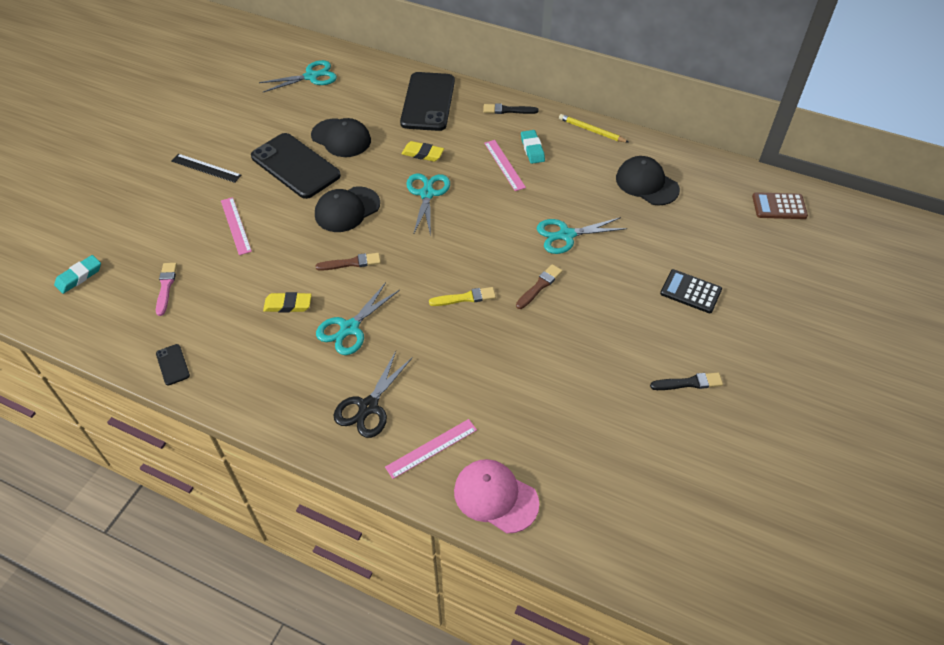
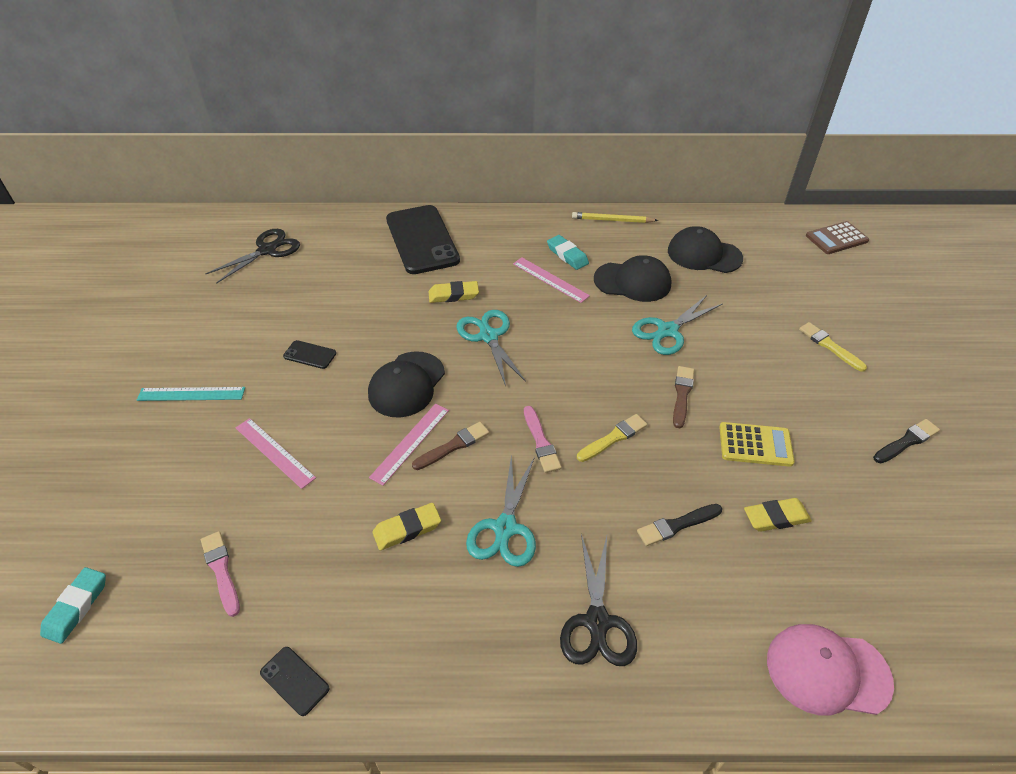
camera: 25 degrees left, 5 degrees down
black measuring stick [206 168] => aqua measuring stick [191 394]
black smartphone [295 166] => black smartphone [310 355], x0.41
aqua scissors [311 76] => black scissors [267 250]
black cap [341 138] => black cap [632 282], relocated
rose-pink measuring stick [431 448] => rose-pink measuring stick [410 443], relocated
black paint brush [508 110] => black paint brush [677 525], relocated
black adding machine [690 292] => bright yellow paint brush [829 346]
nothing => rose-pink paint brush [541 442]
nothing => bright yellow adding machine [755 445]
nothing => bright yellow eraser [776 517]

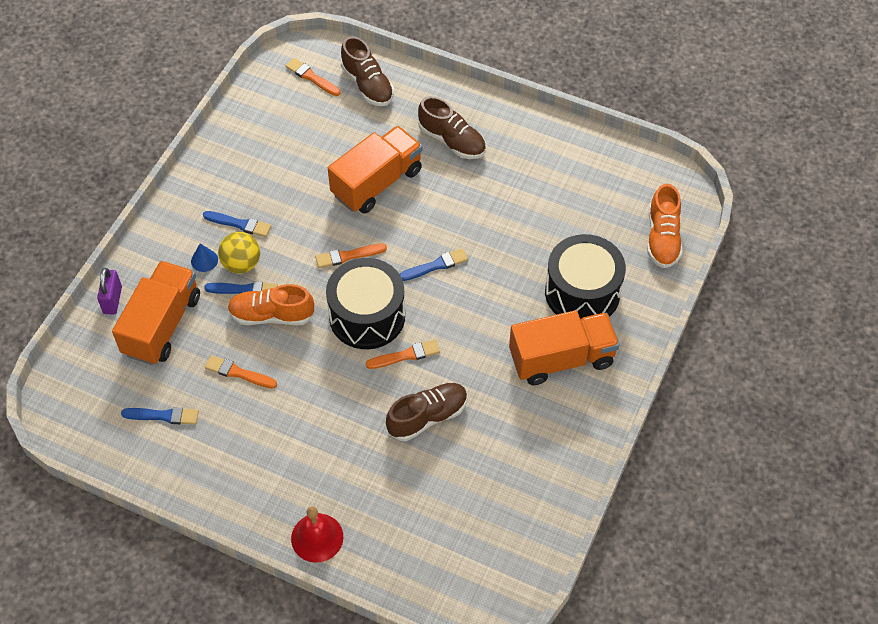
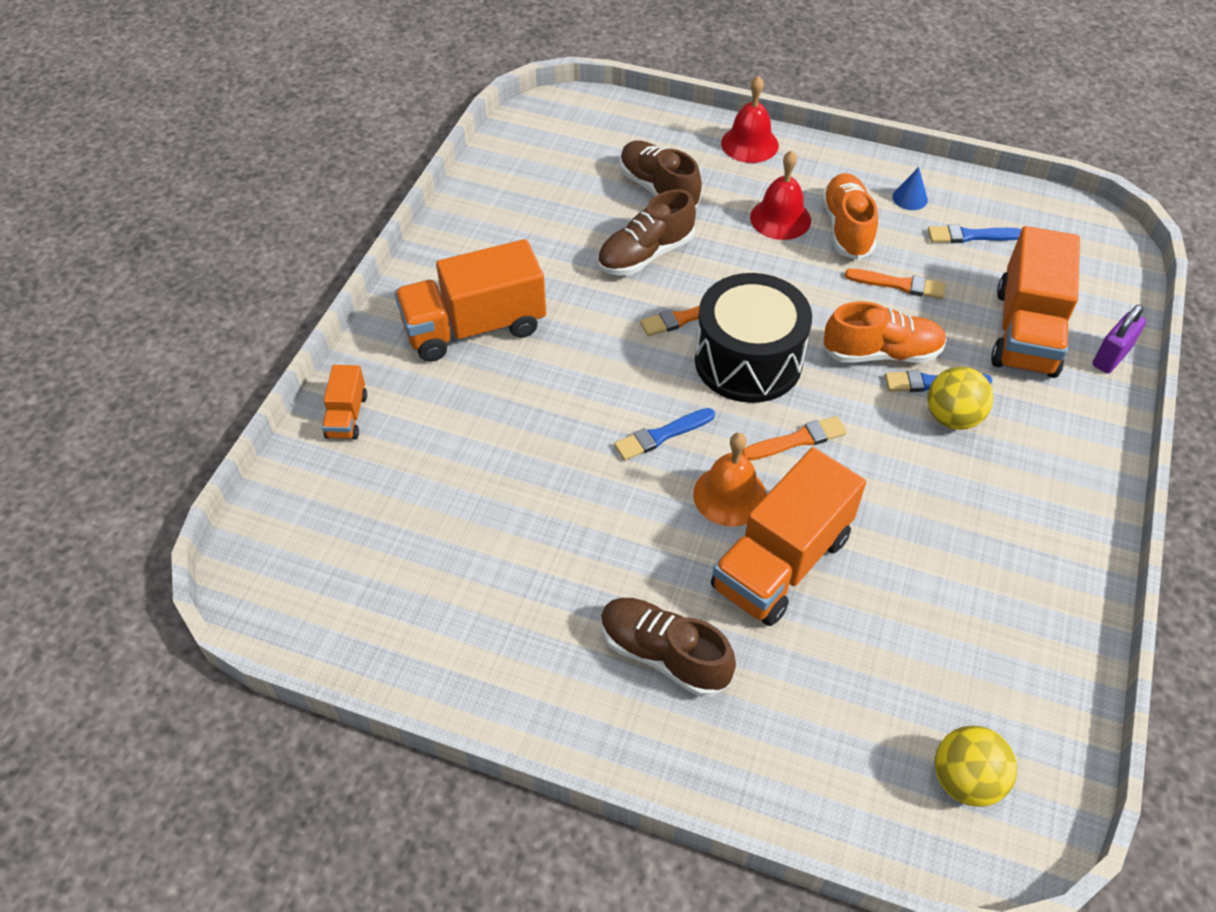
camera: 175 degrees right, 5 degrees down
violet lock [112 300] => violet lock [1111 357], 45 degrees clockwise
royal blue cone shape [204 260] => royal blue cone shape [910 198], relocated
royal blue paint brush [239 224] => nothing
orange-coloured paint brush [311 77] => bright yellow sphere [965 780]
russet sneaker [367 85] => russet sneaker [658 189], relocated
black snare drum [582 292] => nothing
orange-coloured sneaker [662 238] => orange-coloured sneaker [846 228], relocated
nothing => orange-coloured truck [347 416]
nothing => orange-coloured school bell [730 495]
nothing => red school bell [780 218]

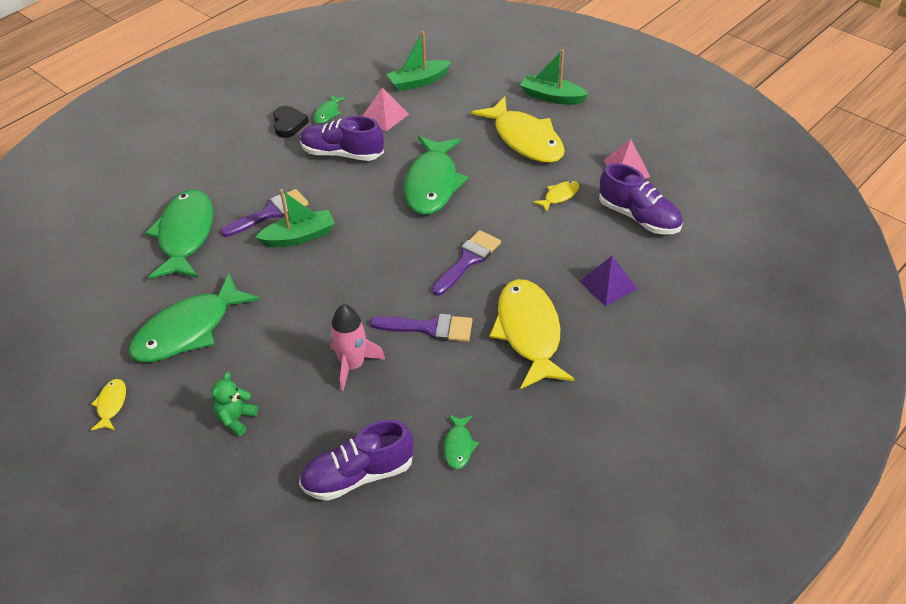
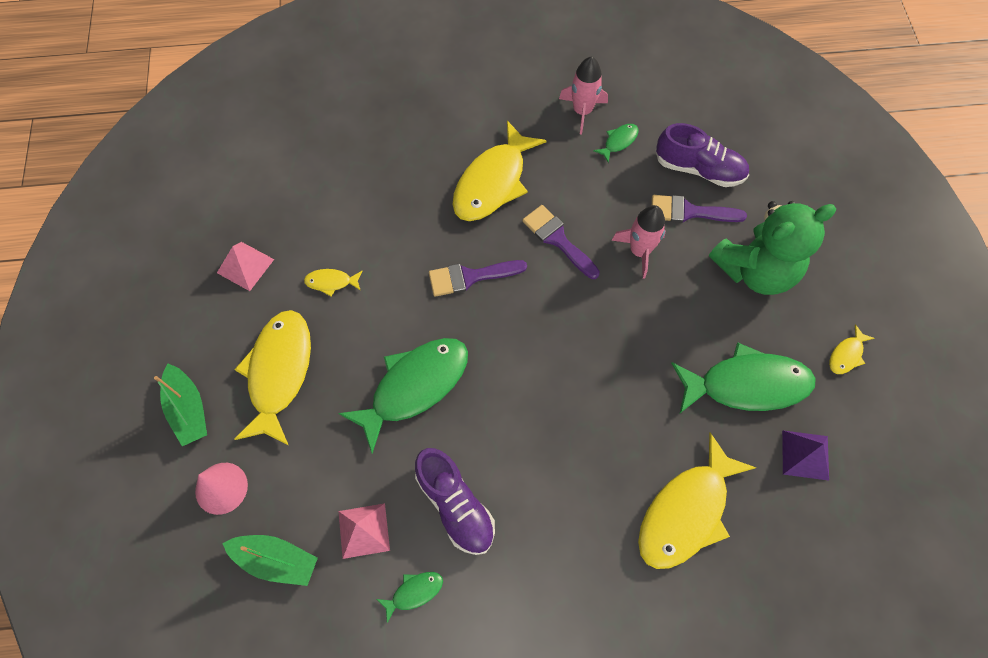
camera: 140 degrees left, 20 degrees up
leaf-green fish figure [185 235] => bright yellow fish figure [686 512]
leaf-green teddy bear [236 419] => leaf-green teddy bear [755 270], x2.34
violet paint brush [270 213] => violet paint brush [689 212], relocated
leaf-green sailboat [299 237] => nothing
black love heart [288 124] => nothing
violet pyramid shape [608 285] => violet pyramid shape [805 455], relocated
violet sneaker [639 217] => nothing
nothing => rose-pink cone shape [221 488]
nothing => rose-pink toy rocket [582 111]

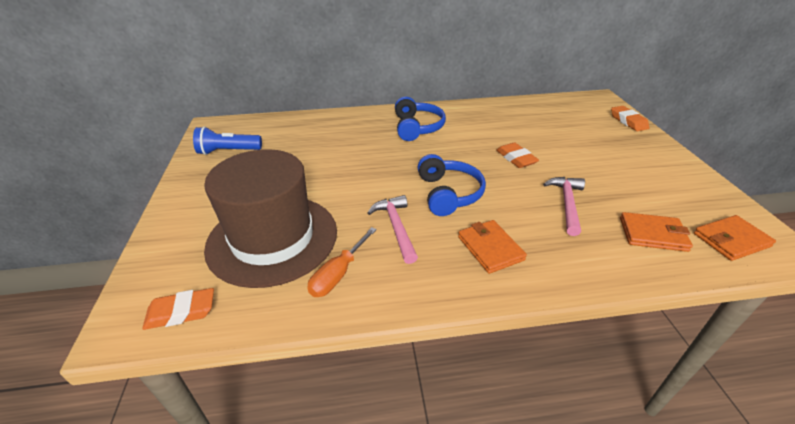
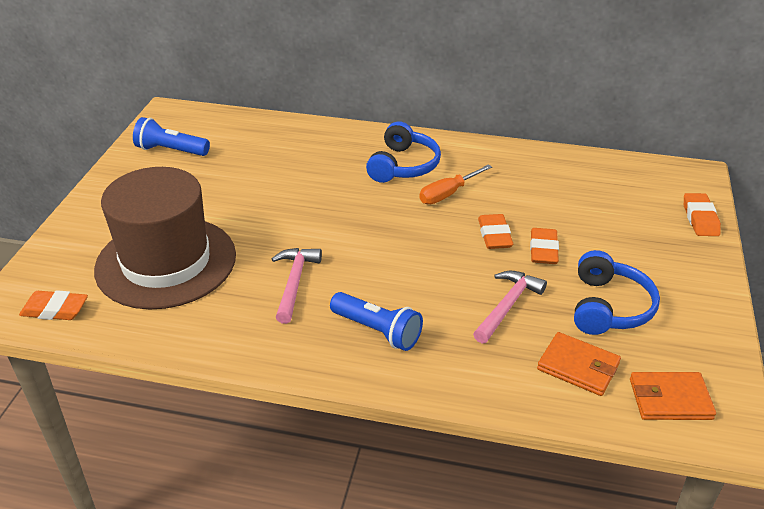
camera: 20 degrees right, 0 degrees up
orange-coloured flat screwdriver [338 274] => orange-coloured flat screwdriver [448 194], relocated
royal blue headphones [448 194] => royal blue headphones [609 307], relocated
orange-coloured wallet [490 248] => royal blue torch [377 331]
nothing => orange-coloured eraser [543 250]

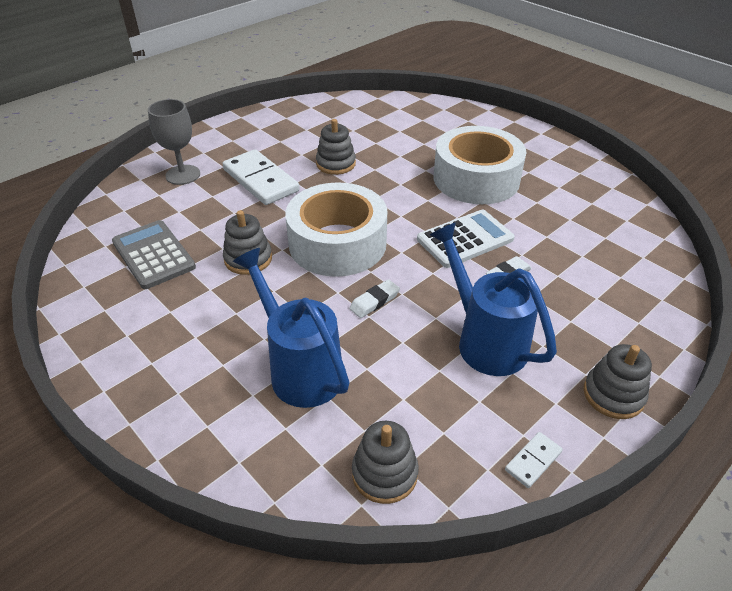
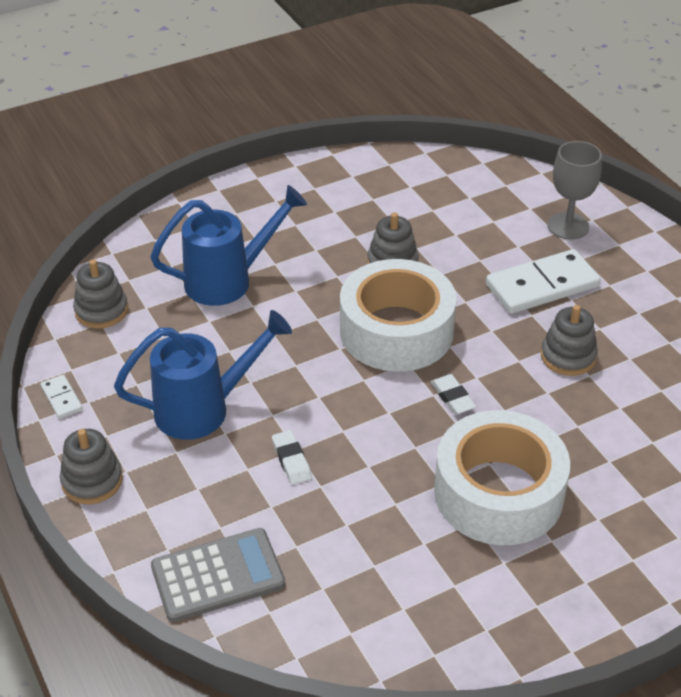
camera: 105 degrees right, 0 degrees up
ash-grey adding machine [153 255] => ash-grey adding machine [218 575], relocated
pure white eraser [374 301] => pure white eraser [452 397], relocated
pure white adding machine [465 239] => nothing

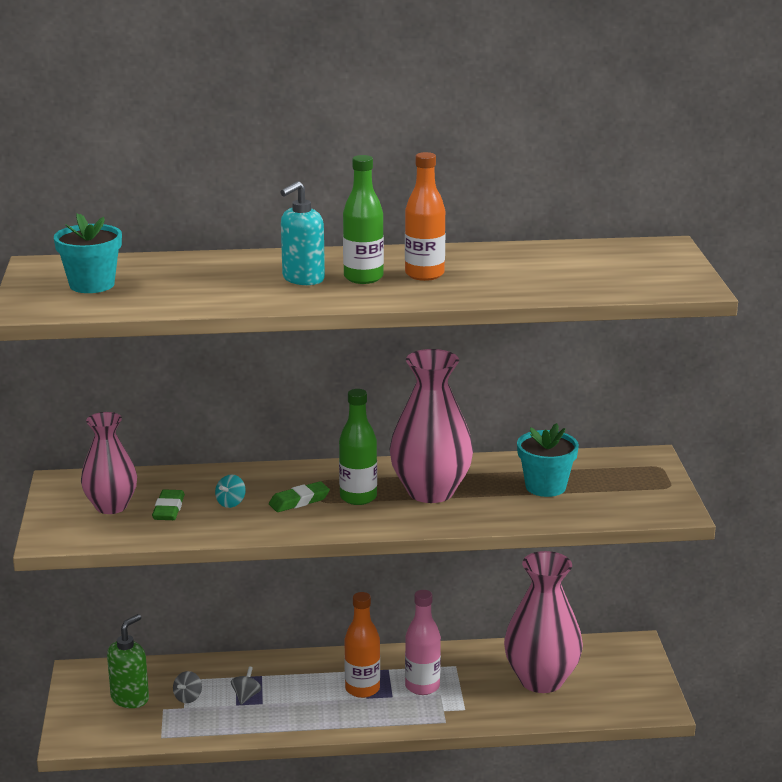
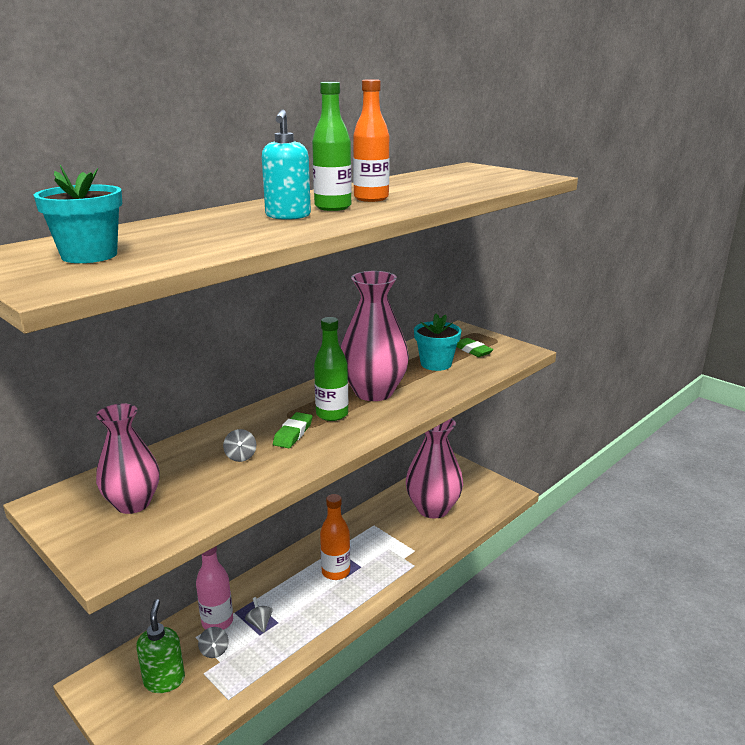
camera: 40 degrees left, 0 degrees up
leaf-green eraser [168 509] => leaf-green eraser [472 350], relocated
aqua whirligig [231 503] => ash-grey whirligig [240 456]
rose-pink flask [422 686] => rose-pink flask [217 622], relocated

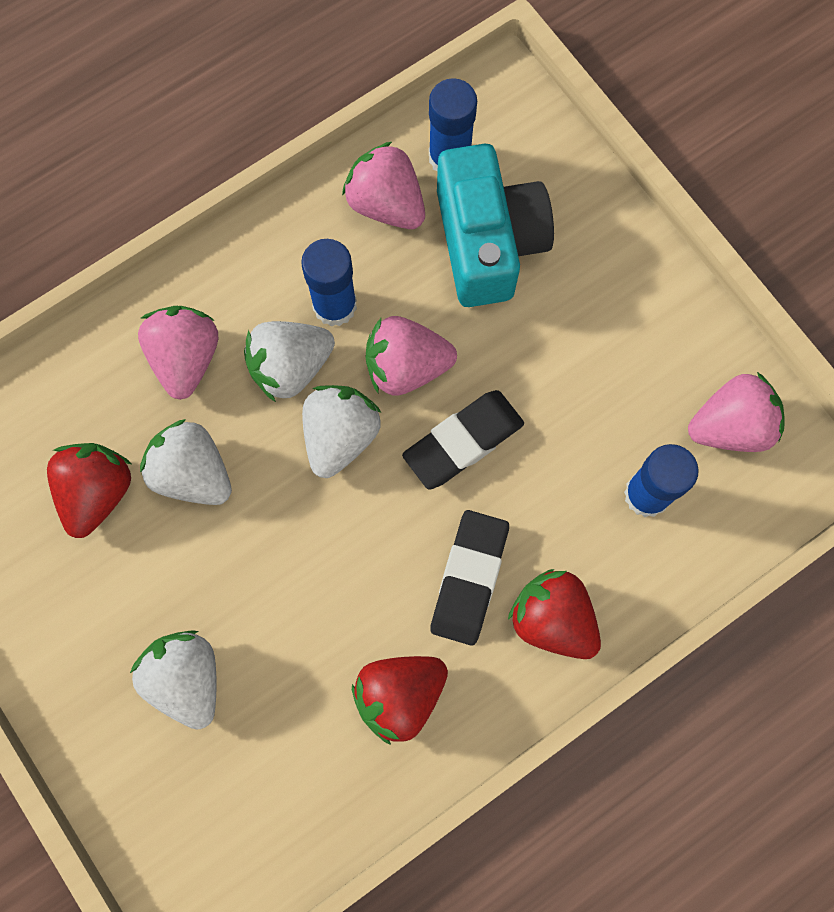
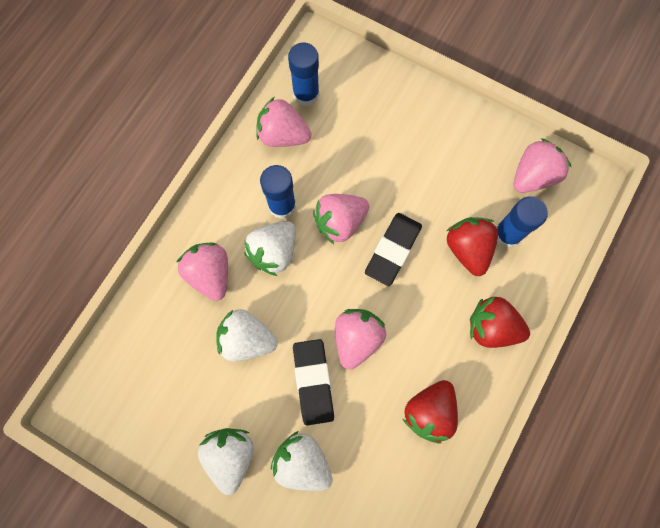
camera: 25 degrees left, 0 degrees up
red toy strawberry [97 492] => red toy strawberry [468 249], relocated
pure white toy strawberry [340 436] => pure white toy strawberry [231 455], relocated
black eraser [469 578] => black eraser [313 382], relocated
aqua photo camera [488 242] => nothing
nothing => rose-pink toy strawberry [357 338]

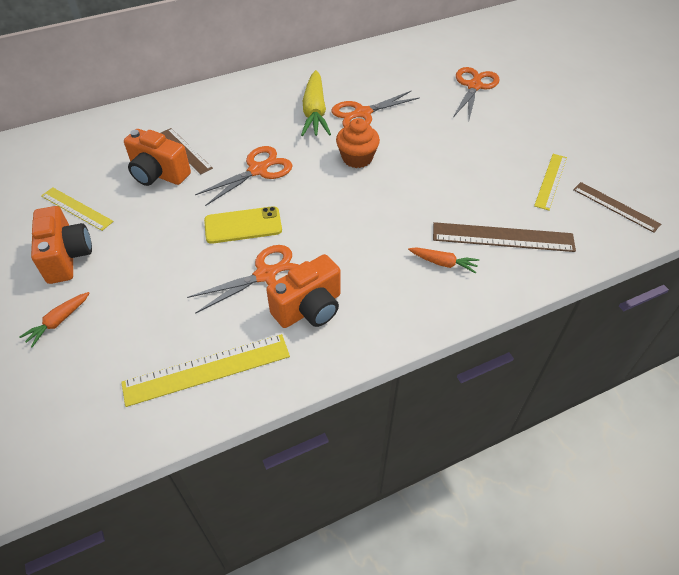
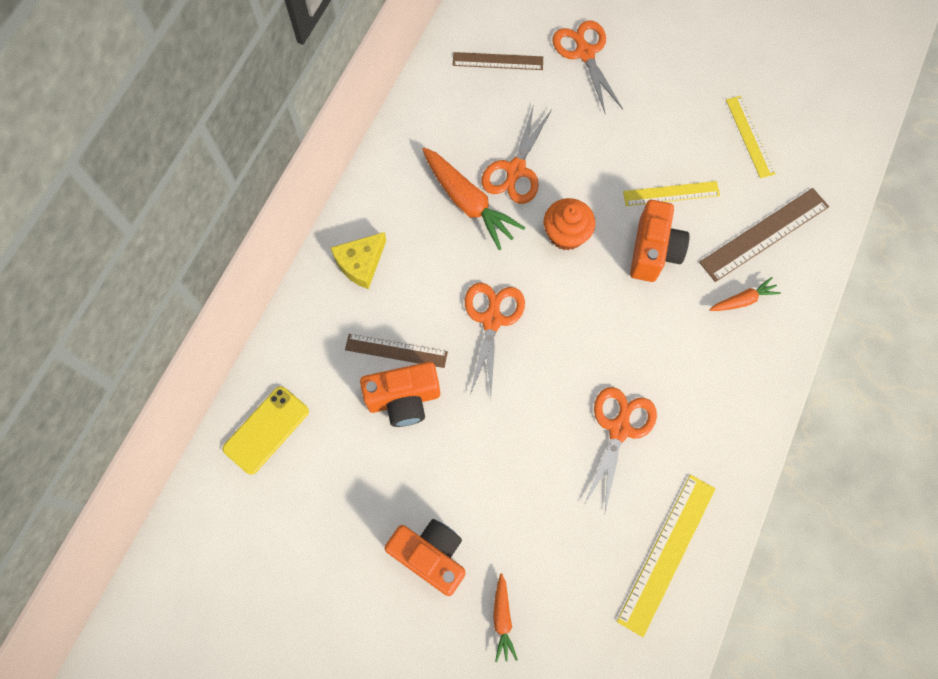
camera: 40 degrees left, 20 degrees up
bright yellow measuring stick [76 209] => bright yellow measuring stick [671 194], relocated
bright yellow smartphone [243 225] => bright yellow smartphone [266 430], relocated
orange-coloured photo camera [309 308] => orange-coloured photo camera [653 251], relocated
bright yellow root vegetable [315 112] => orange-coloured root vegetable [468 203]
russet measuring stick [615 207] => russet measuring stick [497 61], relocated
nothing => bright yellow cheese [360 263]

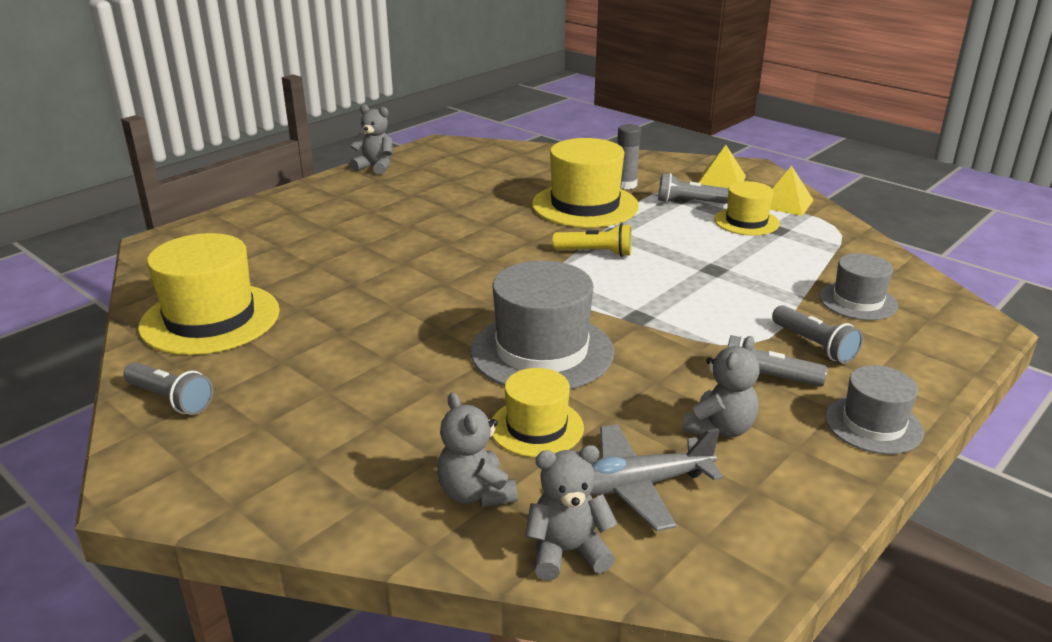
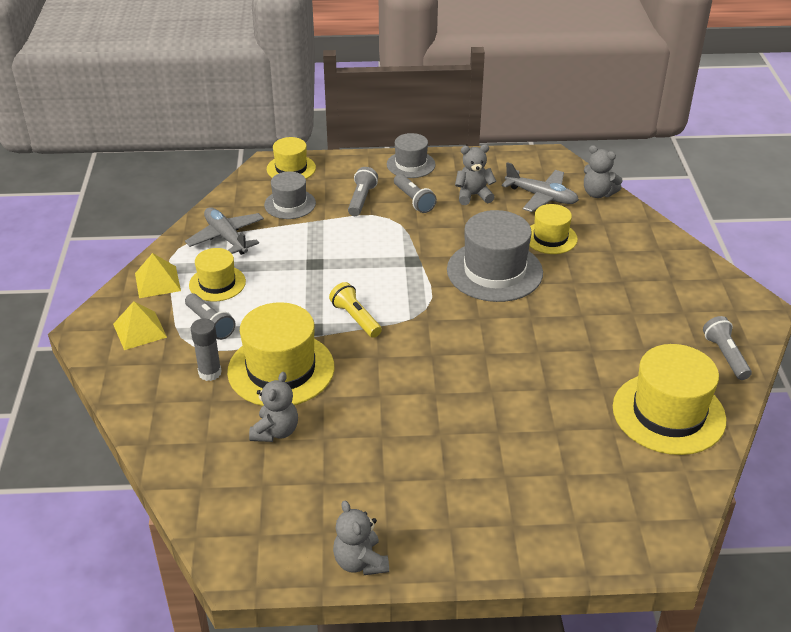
camera: 135 degrees left, 10 degrees up
ash-grey teddy bear [476 493] => ash-grey teddy bear [275 431], relocated
nothing => ash-grey toy plane [226 237]
nothing => bright yellow hat [291 168]

